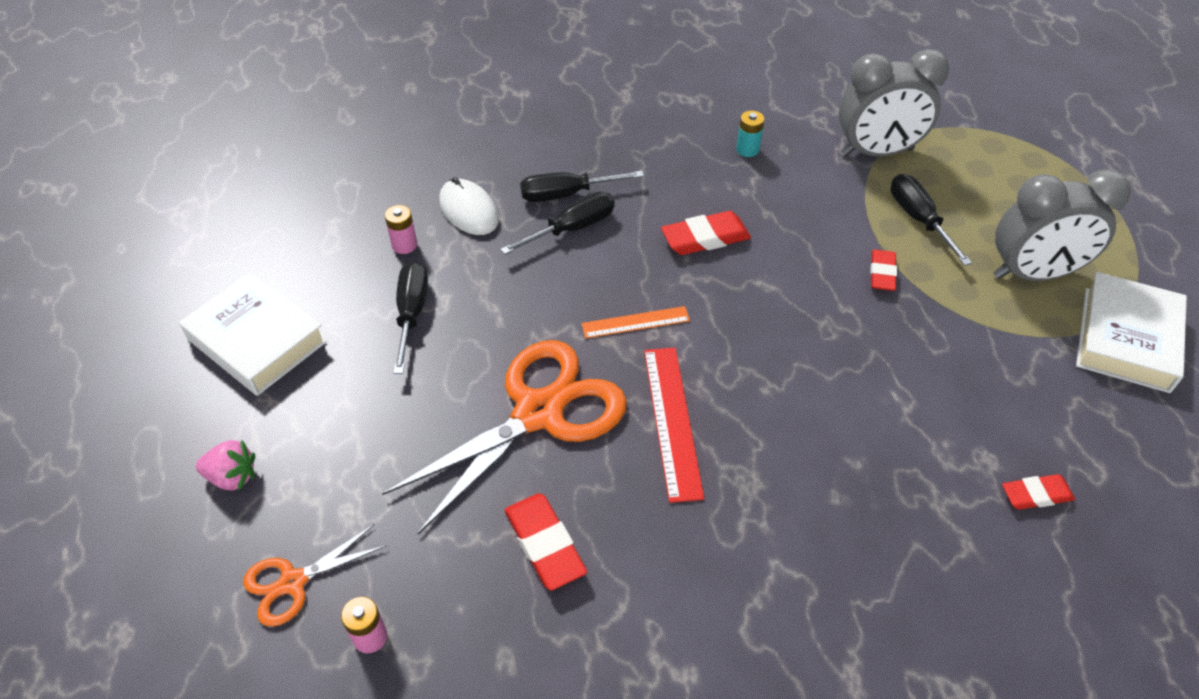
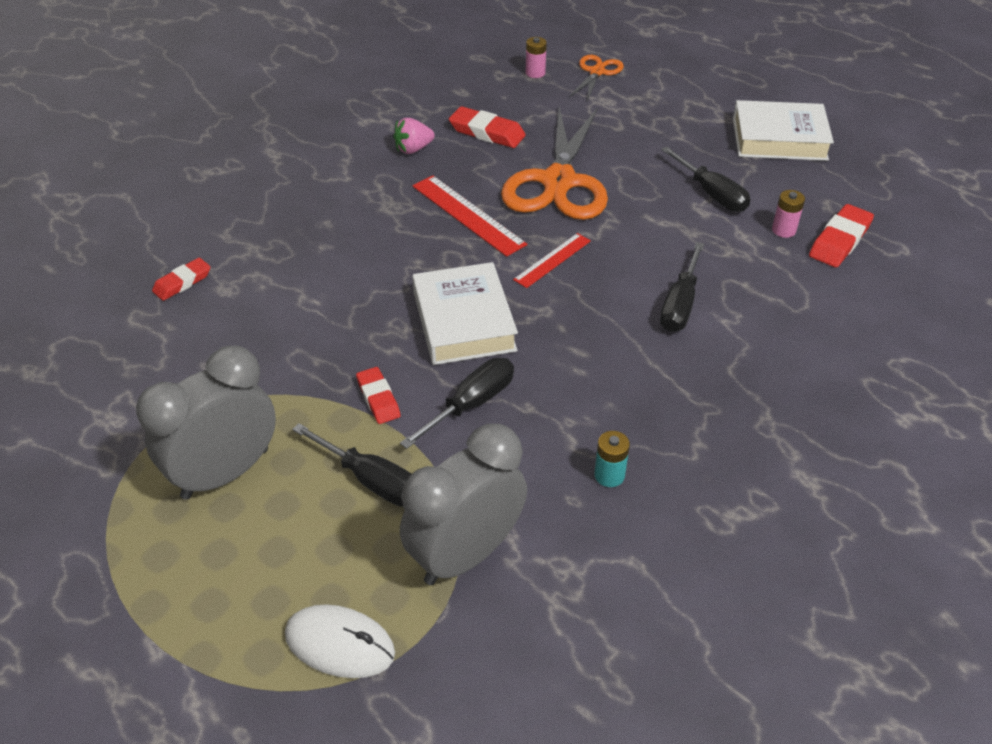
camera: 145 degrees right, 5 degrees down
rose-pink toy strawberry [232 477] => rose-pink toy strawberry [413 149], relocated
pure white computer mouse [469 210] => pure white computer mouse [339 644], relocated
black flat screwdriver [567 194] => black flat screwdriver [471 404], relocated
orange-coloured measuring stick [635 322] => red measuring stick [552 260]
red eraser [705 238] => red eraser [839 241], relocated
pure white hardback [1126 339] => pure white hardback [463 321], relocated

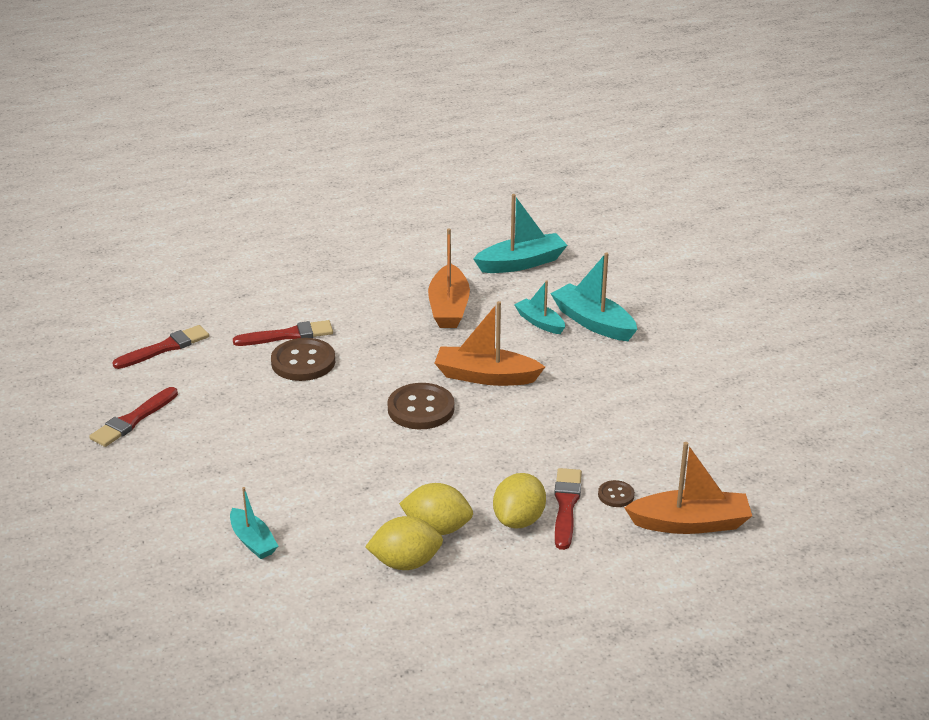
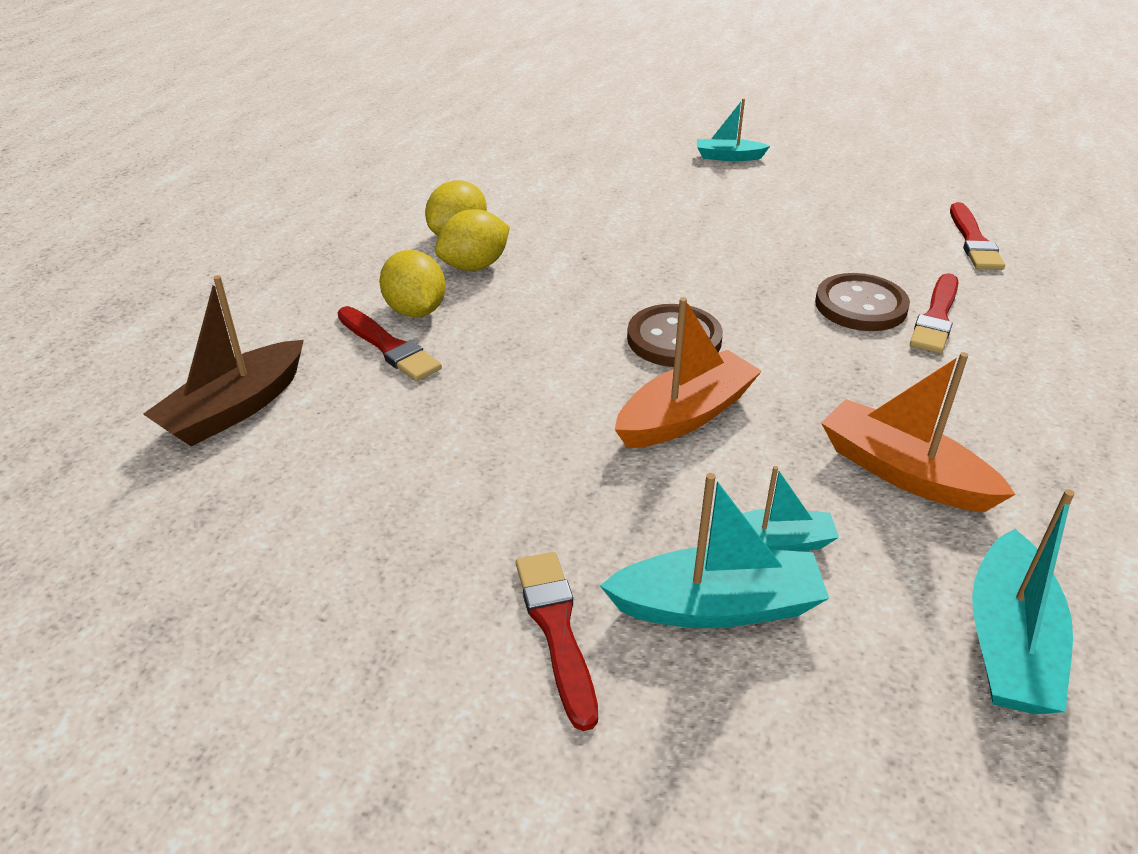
camera: 130 degrees right, 5 degrees up
red paint brush [133 420] => red paint brush [556 629], relocated
aqua sailboat [253 541] => aqua sailboat [728 157], relocated
russet button [616 495] => nothing
orange-coloured sailboat [690 523] => russet sailboat [235 409]

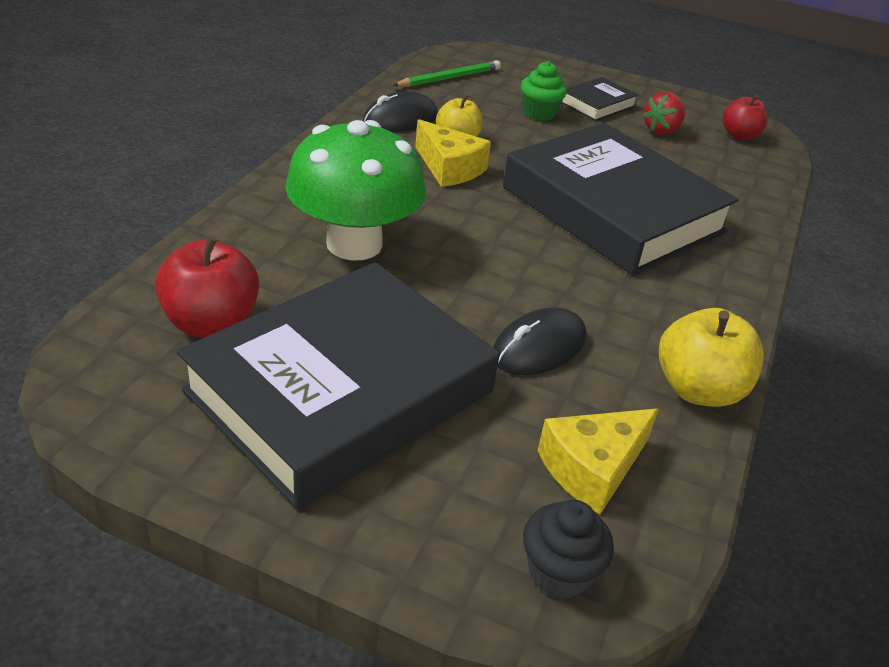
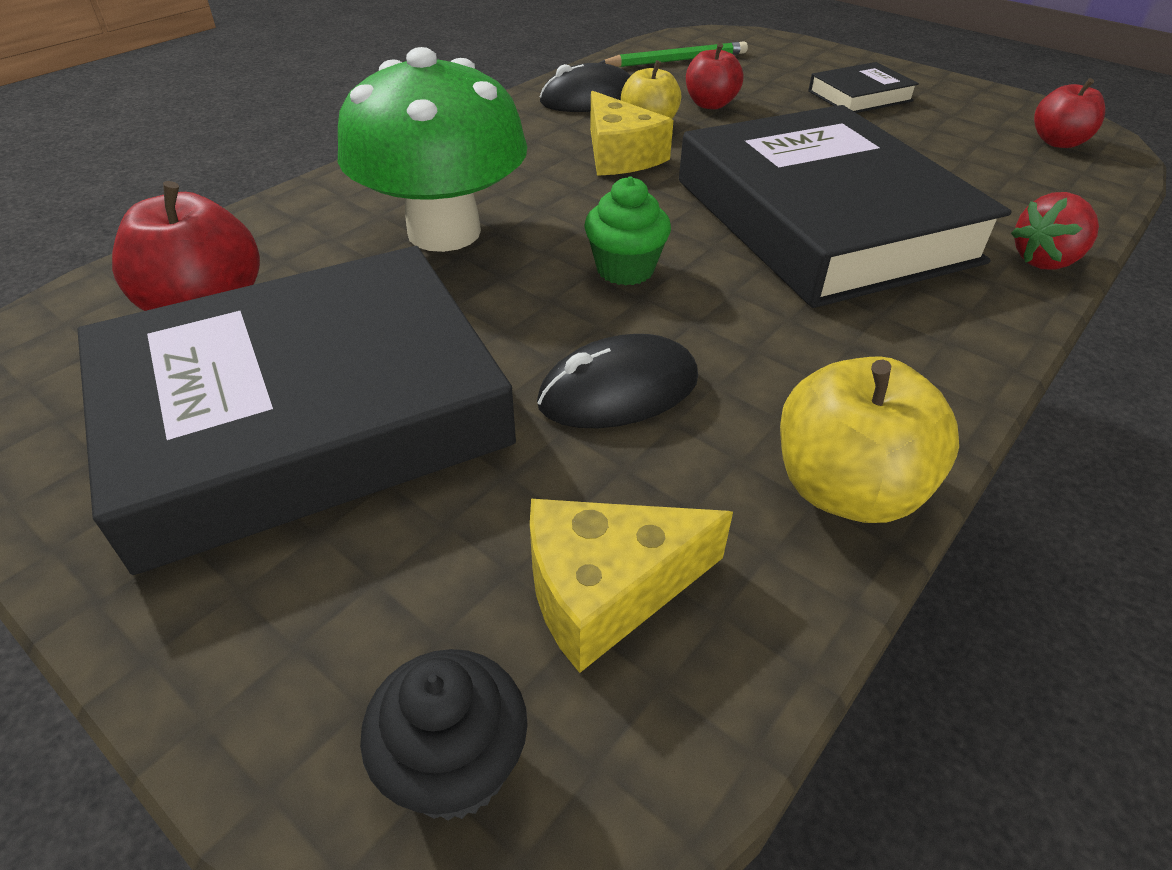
camera: 20 degrees right, 5 degrees up
leaf-green fairy cake [539 113] => leaf-green fairy cake [625 269], relocated
red toy strawberry [661 130] => red toy strawberry [1045 261], relocated
nothing => red apple [710 104]

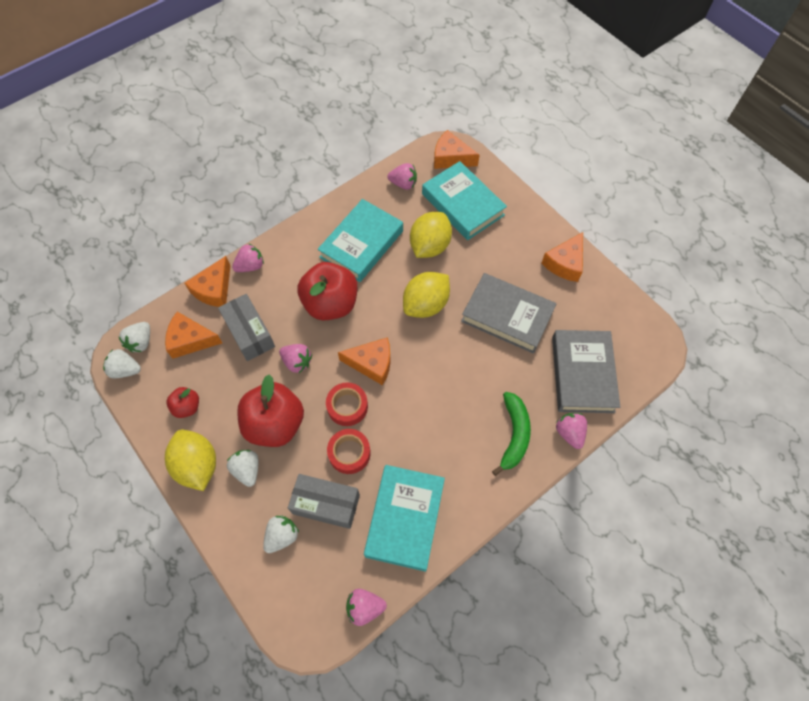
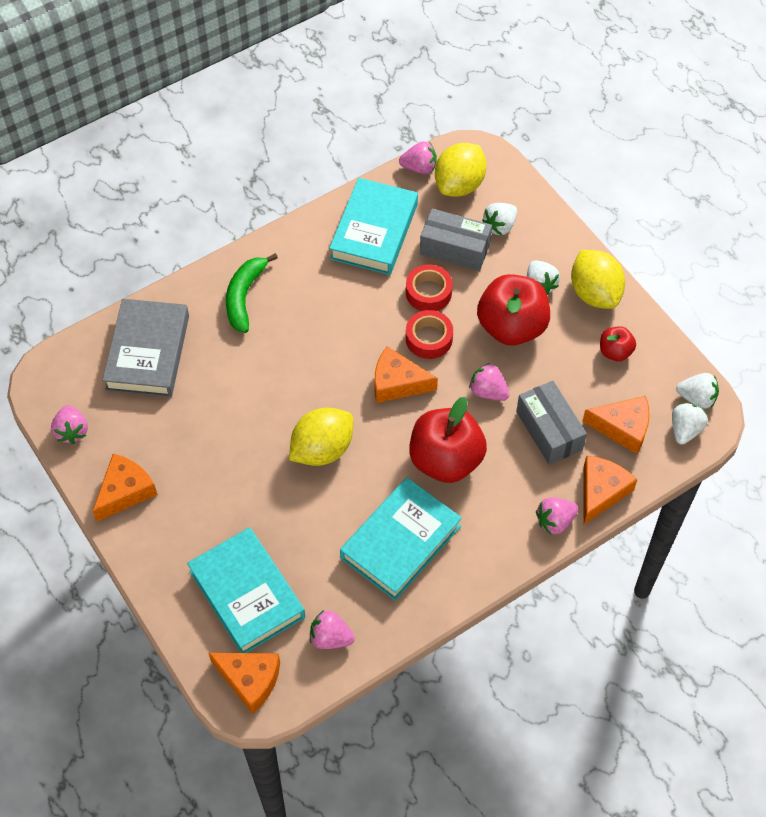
camera: 175 degrees left, 5 degrees down
bright yellow toy lemon [429 246] => bright yellow toy lemon [459 185], relocated
ash-grey hardback [507 316] => nothing
rose-pink toy strawberry [569 433] => rose-pink toy strawberry [72 431], relocated

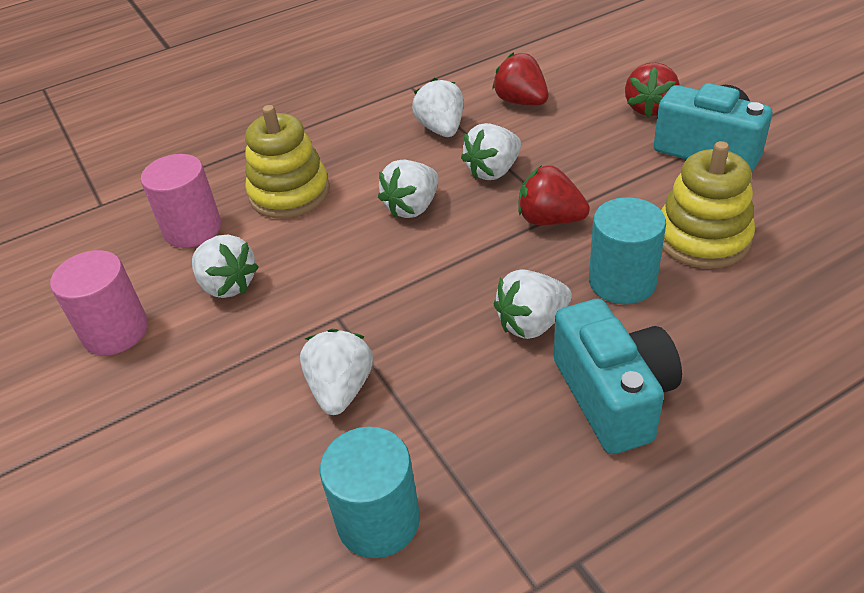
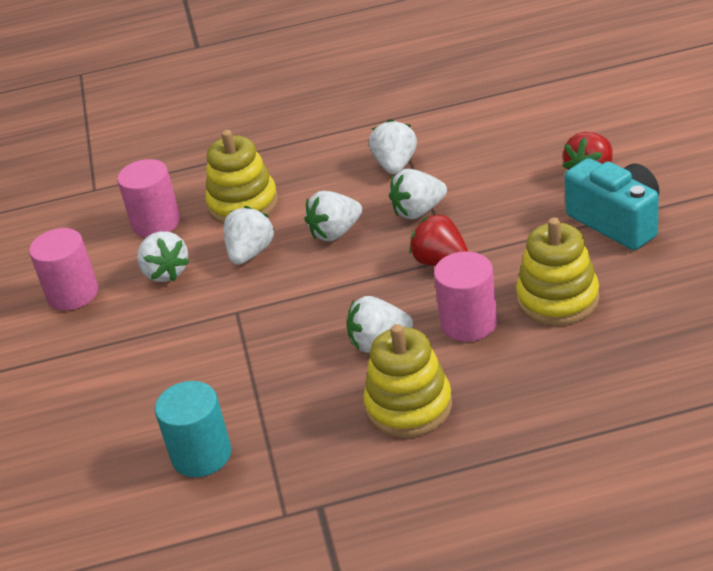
camera: 20 degrees right, 5 degrees down
pure white toy strawberry [341 389] => pure white toy strawberry [250 253], relocated
red toy strawberry [521 101] => nothing
aqua photo camera [613 396] => bright yellow stacking rings [409 406]
aqua cylinder [622 281] => rose-pink cylinder [468 323]

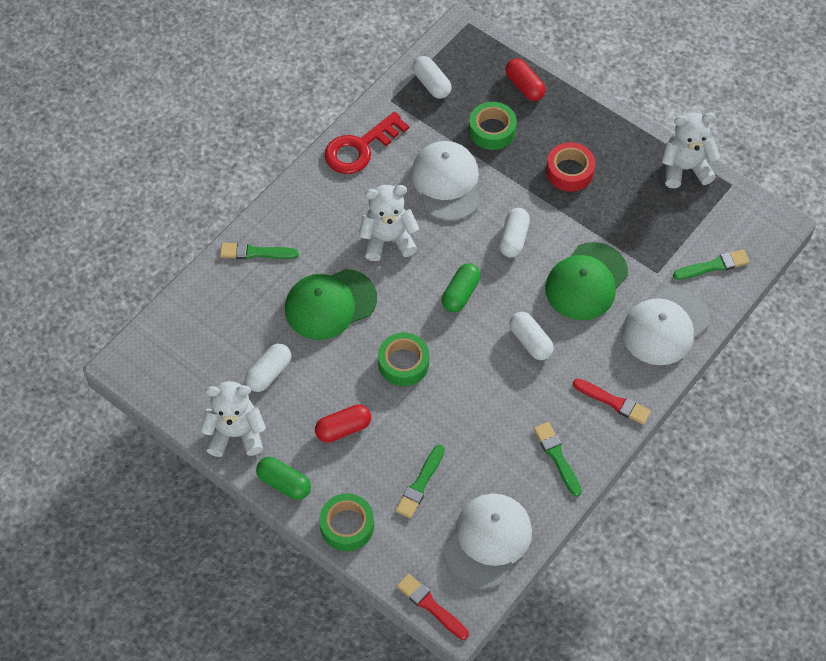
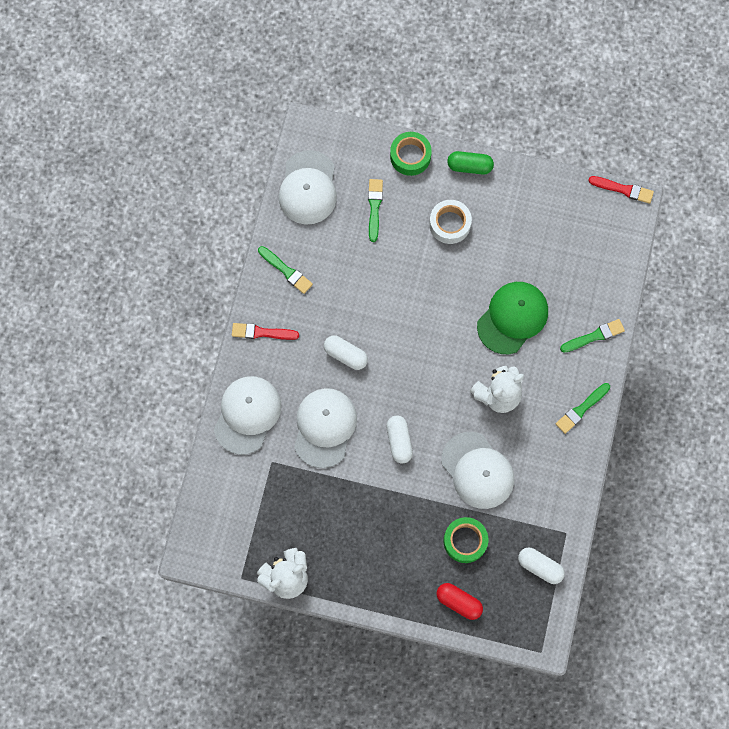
camera: 155 degrees right, 15 degrees up
pure white teddy bear [236 434] => nothing
pure white pill shape [269 373] => nothing
red pill shape [343 429] => pure white sticky tape [449 224]
red latchkey [360 148] => nothing
leaf-green sticky tape [403 363] => nothing
red paint brush [431 606] => red paint brush [623 189], relocated
leaf-green pill shape [460 294] => nothing
leaf-green cap [586 282] => pure white cap [324 427]
red sticky tape [569 171] => nothing
leaf-green paint brush [713 266] => leaf-green paint brush [581 409], relocated

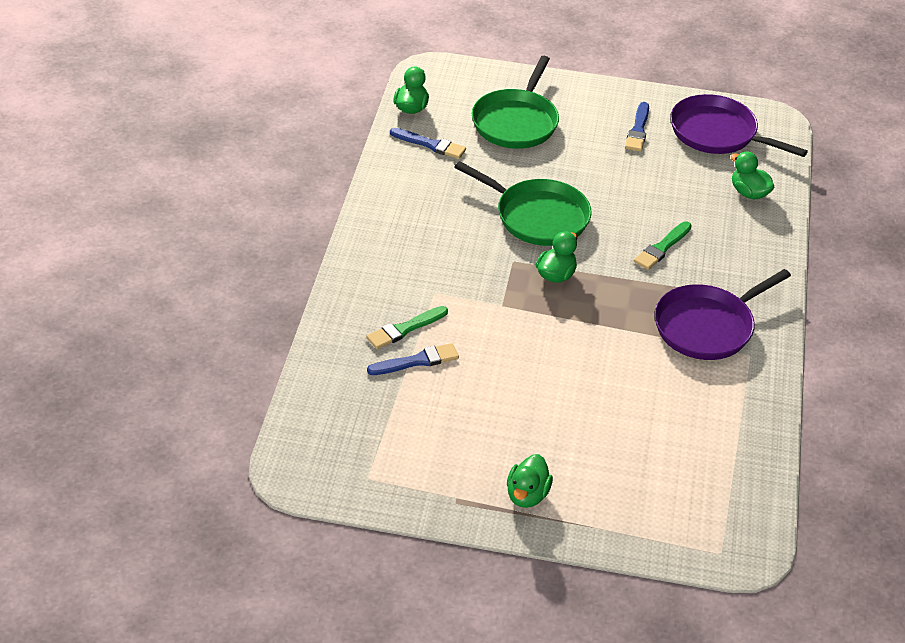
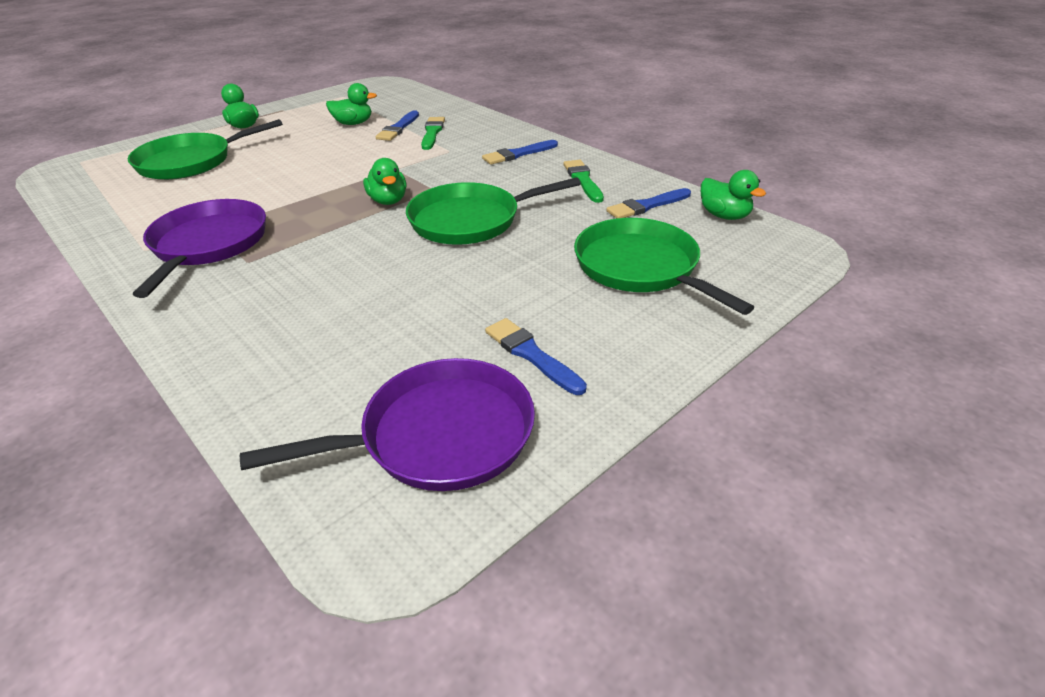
camera: 130 degrees right, 5 degrees down
leaf-green paint brush [662 248] => leaf-green paint brush [583 180], relocated
leaf-green toy duck [749 193] => leaf-green toy duck [353 123], relocated
nothing => leaf-green skillet [190 162]
nothing => royal blue paint brush [518 154]

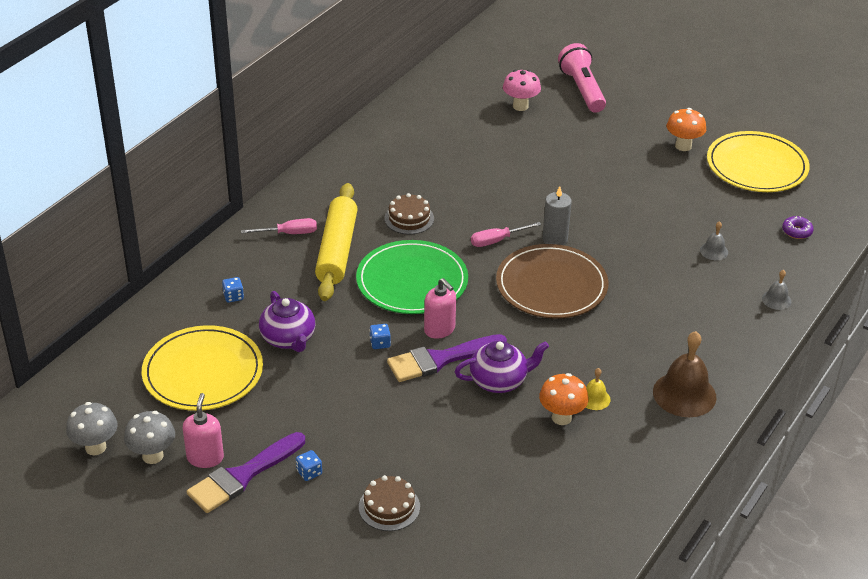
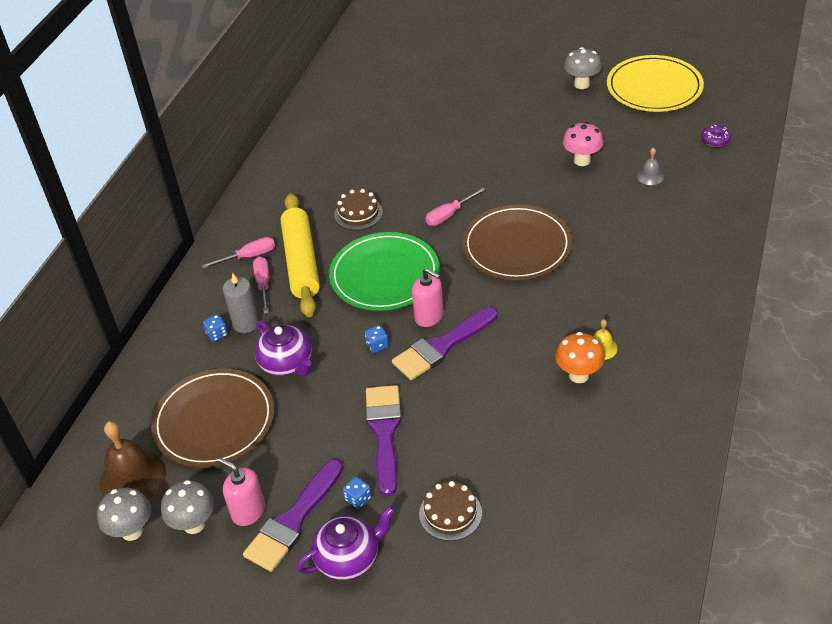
camera: 10 degrees left, 5 degrees up
bright yellow plate [203 372] => russet plate [214 421]
rose-pink soap pump [205 457] => rose-pink soap pump [248 511], 45 degrees counterclockwise
violet teapot [499 381] => violet teapot [349 558], relocated
rose-pink toadstool [520 106] => rose-pink toadstool [582 160], relocated
ash-grey pillar candle [555 239] => ash-grey pillar candle [246 323], relocated
rose-pink torch [582 89] => nothing
russet school bell [684 394] => russet school bell [132 477], relocated
orange-coloured toadstool [683 146] => ash-grey toadstool [581 84]
ash-grey school bell [776 300] => nothing
nothing => rose-pink flat screwdriver [263 284]
nothing => violet paint brush [384 432]

